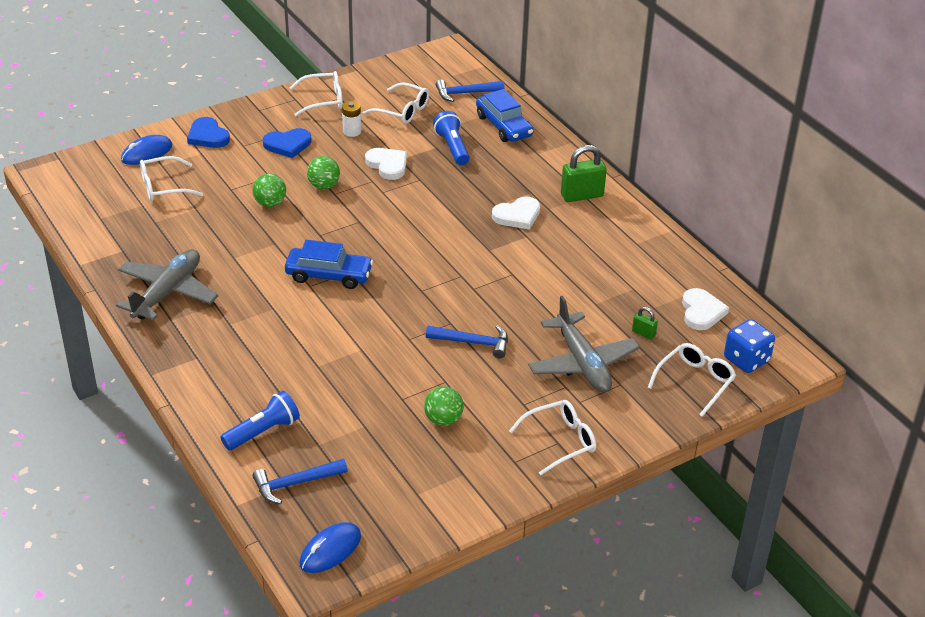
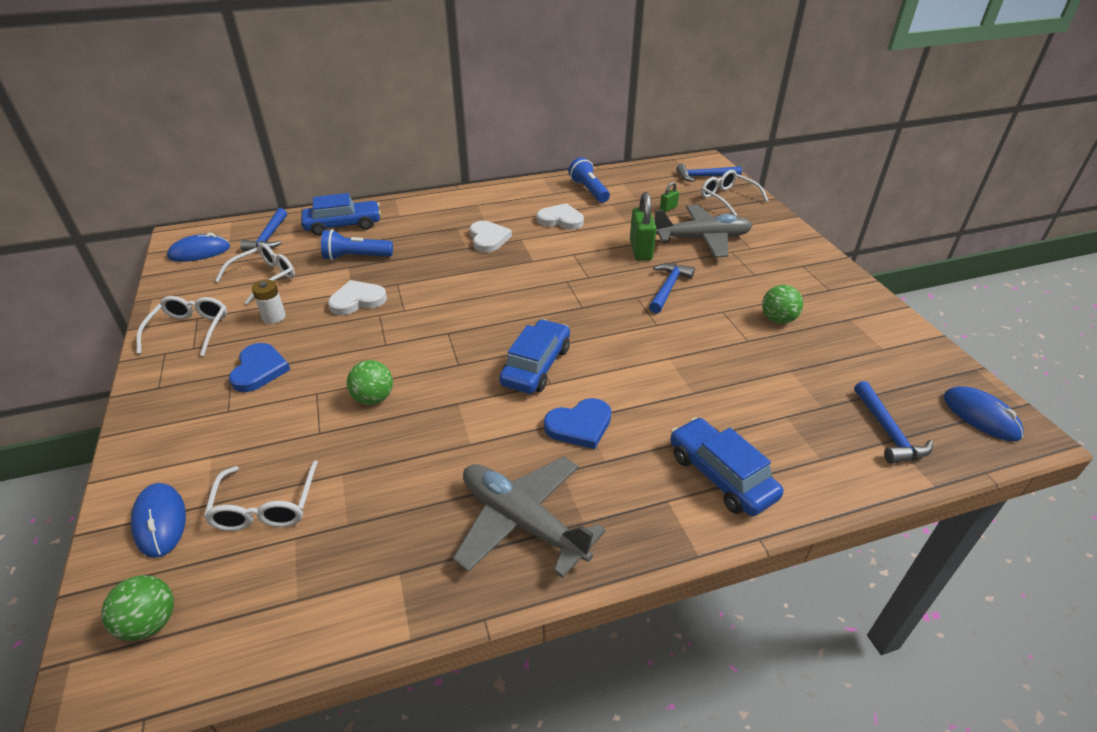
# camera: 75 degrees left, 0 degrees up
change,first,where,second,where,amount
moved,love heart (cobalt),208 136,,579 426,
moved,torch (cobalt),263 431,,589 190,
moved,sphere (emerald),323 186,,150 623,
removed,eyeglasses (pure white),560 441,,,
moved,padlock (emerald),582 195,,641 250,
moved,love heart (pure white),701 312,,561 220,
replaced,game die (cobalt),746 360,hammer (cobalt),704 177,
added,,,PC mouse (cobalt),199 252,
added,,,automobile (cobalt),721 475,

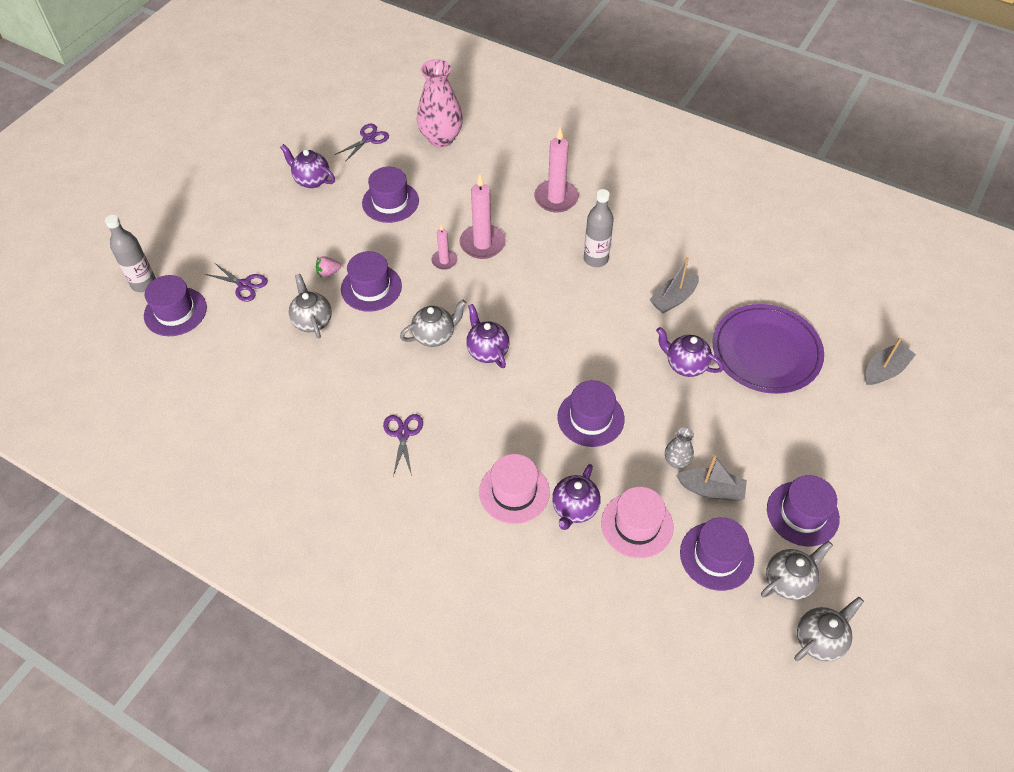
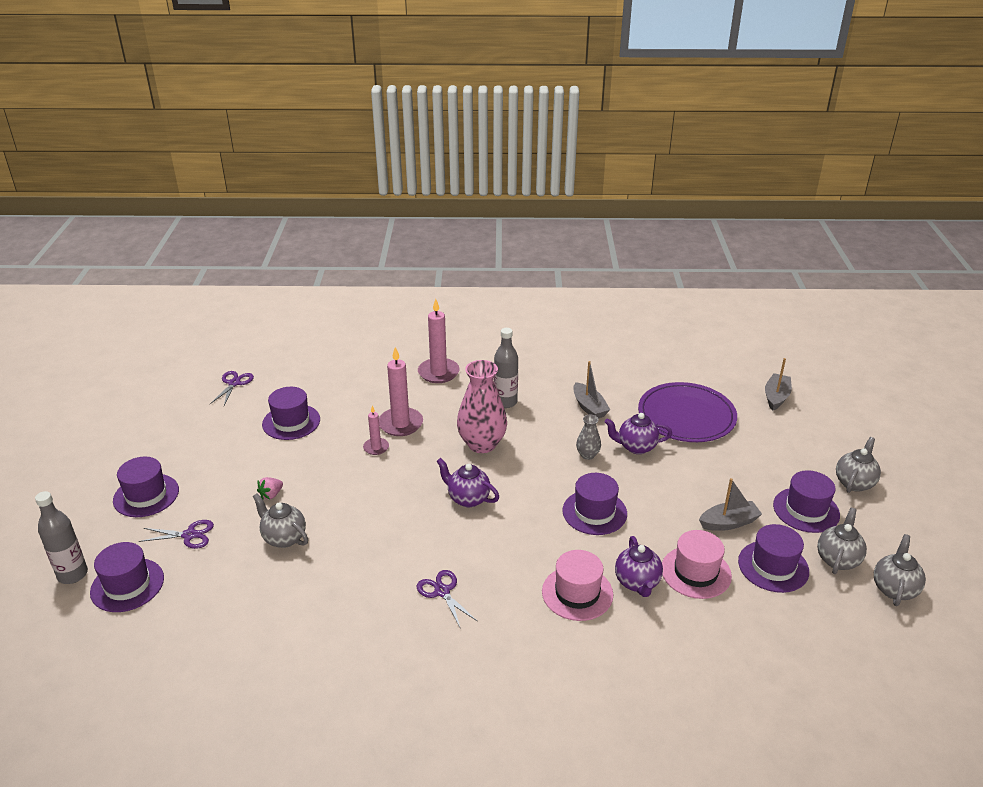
# camera: 30 degrees left, 20 degrees down
change,first,where,second,where,amount
removed,china teapot (violet),311 180,,,
moved,top hat (violet),371 288,,146 495,
moved,china teapot (grey),435 336,,854 483,
moved,vase (rosy),441 138,,482 444,
turned,boat (grey),673 299,,589 407,45 degrees counterclockwise
moved,vase (grey),676 461,,587 455,

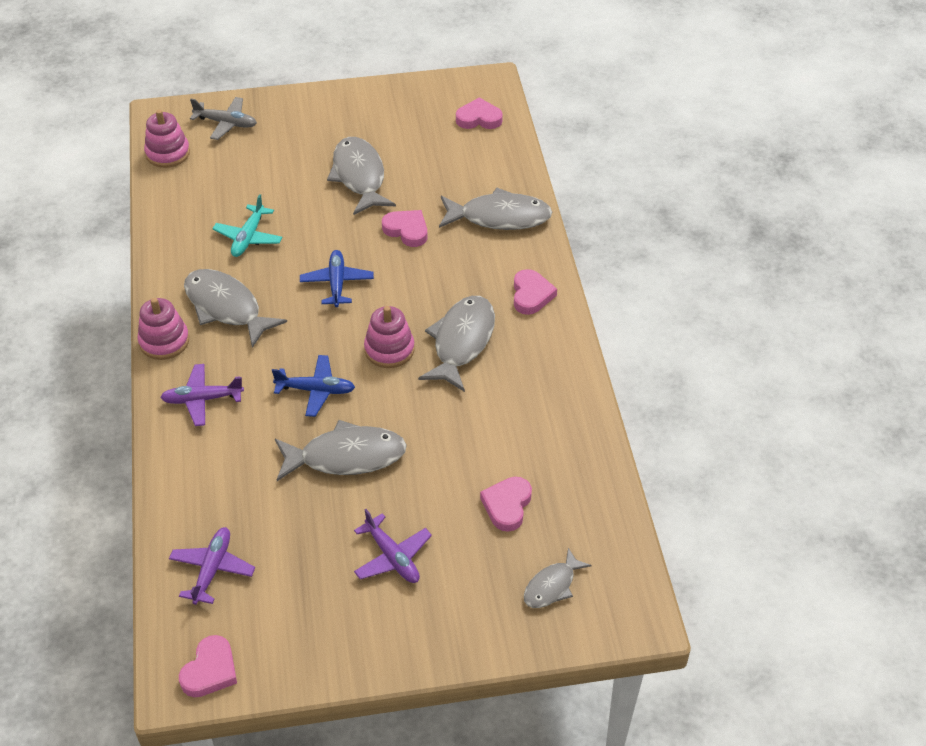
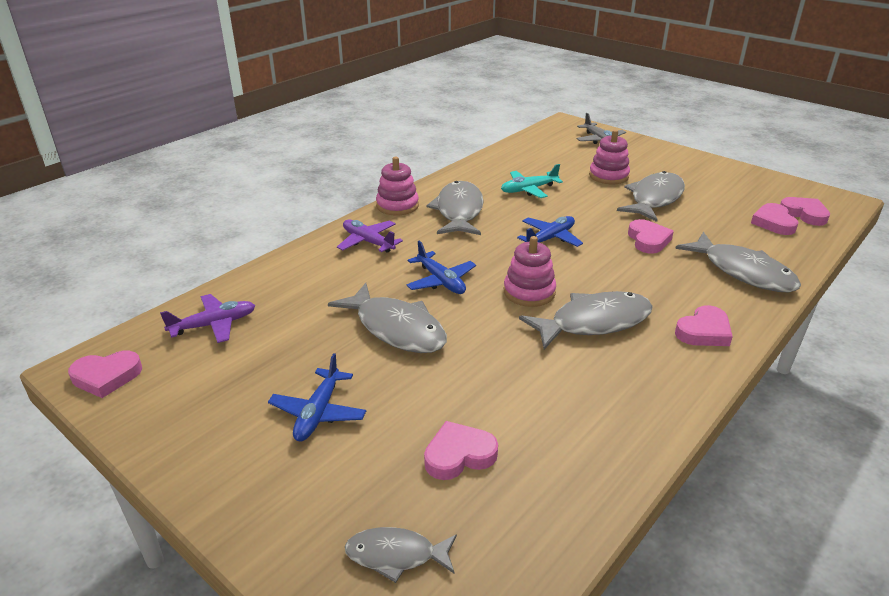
# camera: 50 degrees right, 15 degrees down
change,first,where,second,where,amount
moved,stacking toy (rosy),168 153,,608 176,
recoloured,plane (violet),392 557,plane (cobalt),318 413,
added,,,love heart (rosy),773 223,

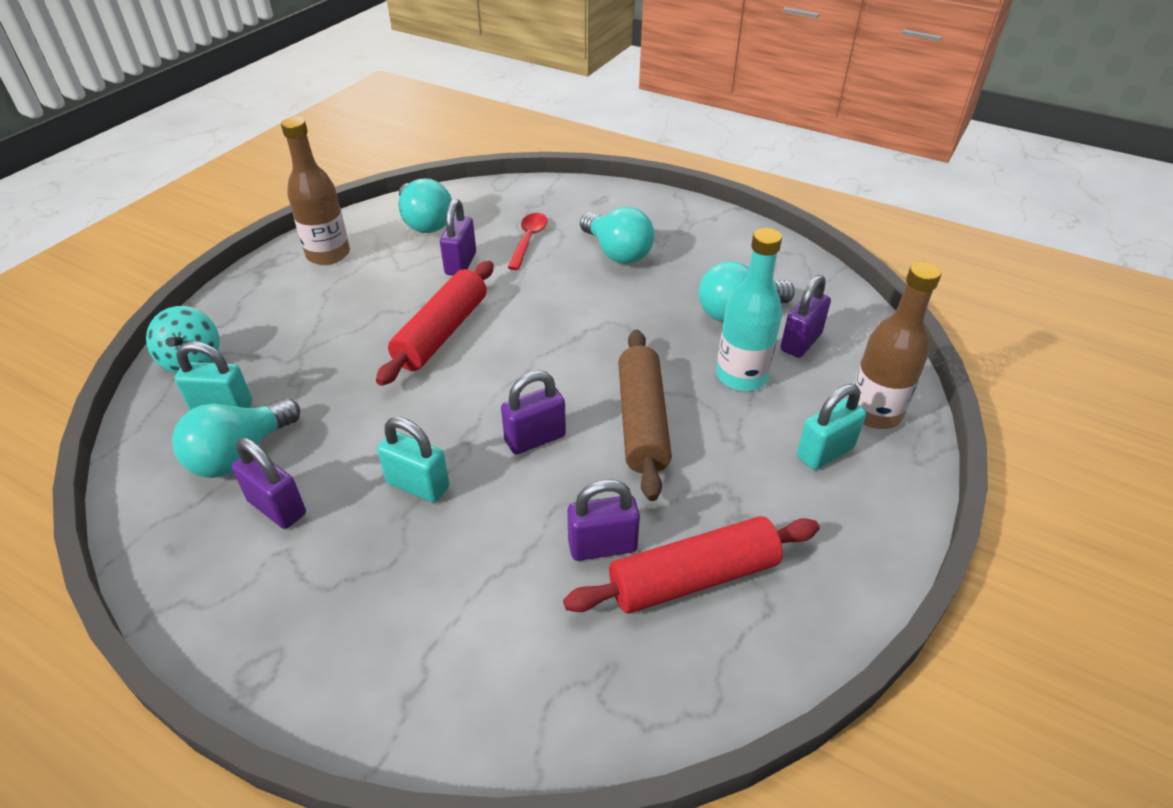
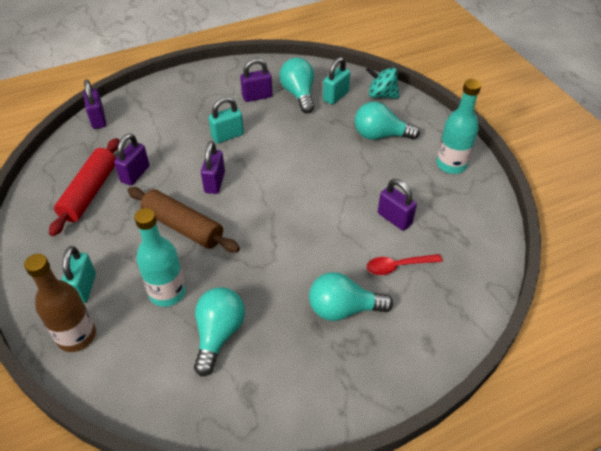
# camera: 125 degrees right, 5 degrees up
change,first,where,second,where,amount
recoloured,bottle (russet),328 254,bottle (aqua),451 164,
removed,rolling pin (crimson),441 333,,,
moved,light bulb (aqua),425 223,,380 135,
turned,teaspoon (crimson),528 240,,398 266,120 degrees clockwise
moved,padlock (violet),800 342,,98 119,

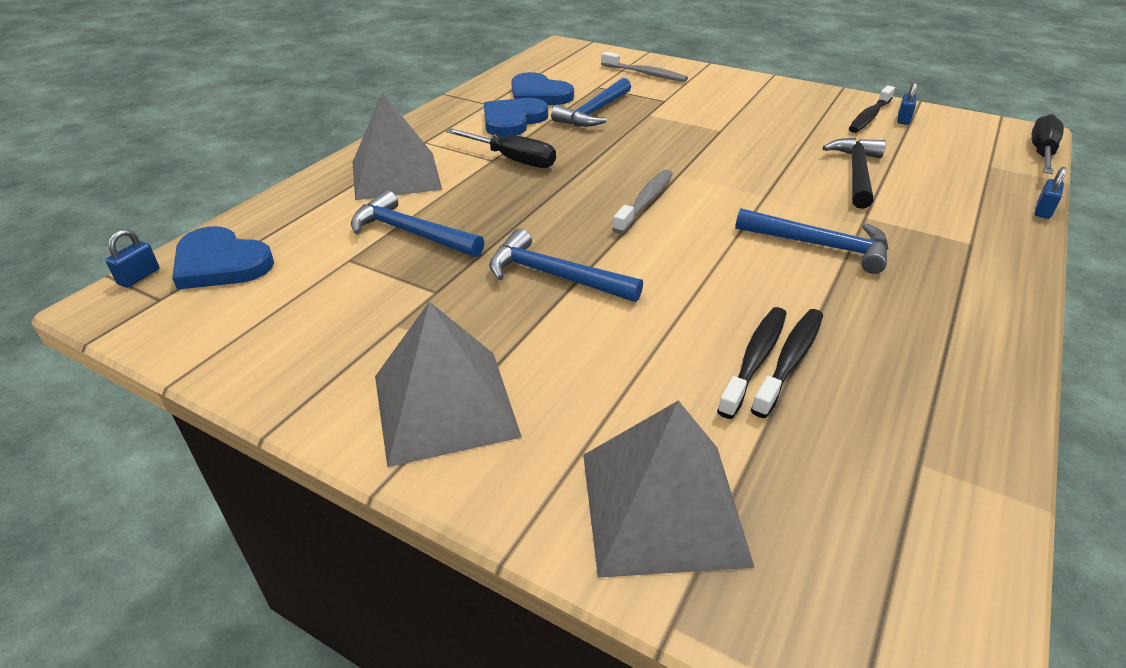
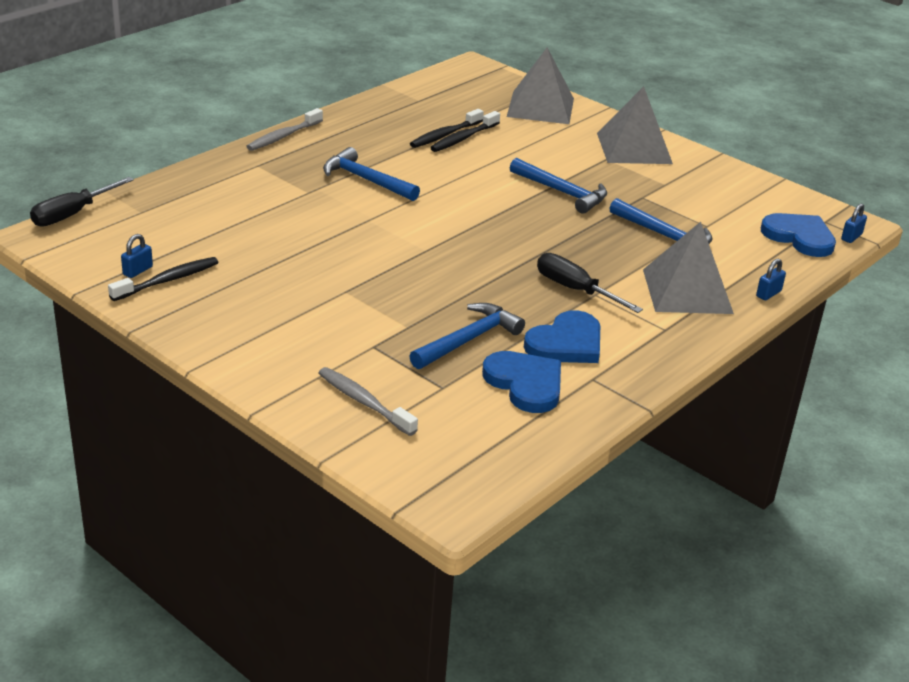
# camera: 170 degrees left, 5 degrees down
change,first,where,second,where,amount
moved,tooth brush (grey),645 201,,283 136,
removed,hammer (black),856 173,,,
moved,padlock (cobalt),1043 210,,768 294,

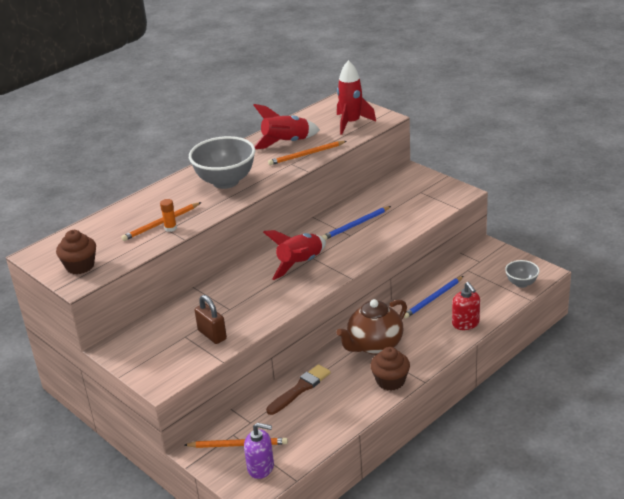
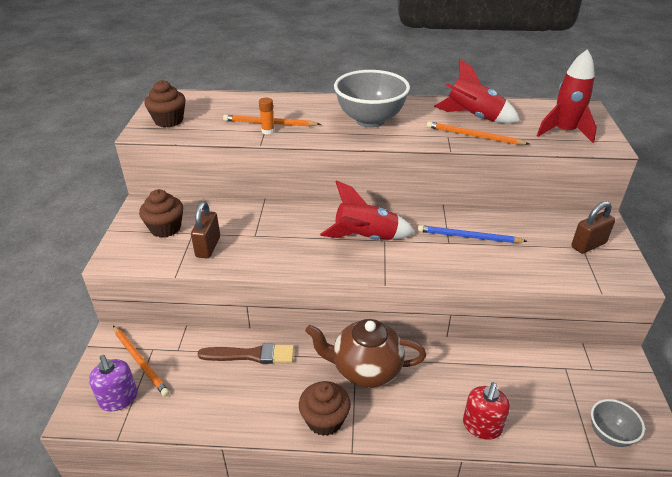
# camera: 45 degrees right, 5 degrees up
change,first,where,second,where,amount
removed,wooden pencil (cobalt),433 299,,,
added,,,fairy cake (russet),165 228,
added,,,padlock (russet),588 245,

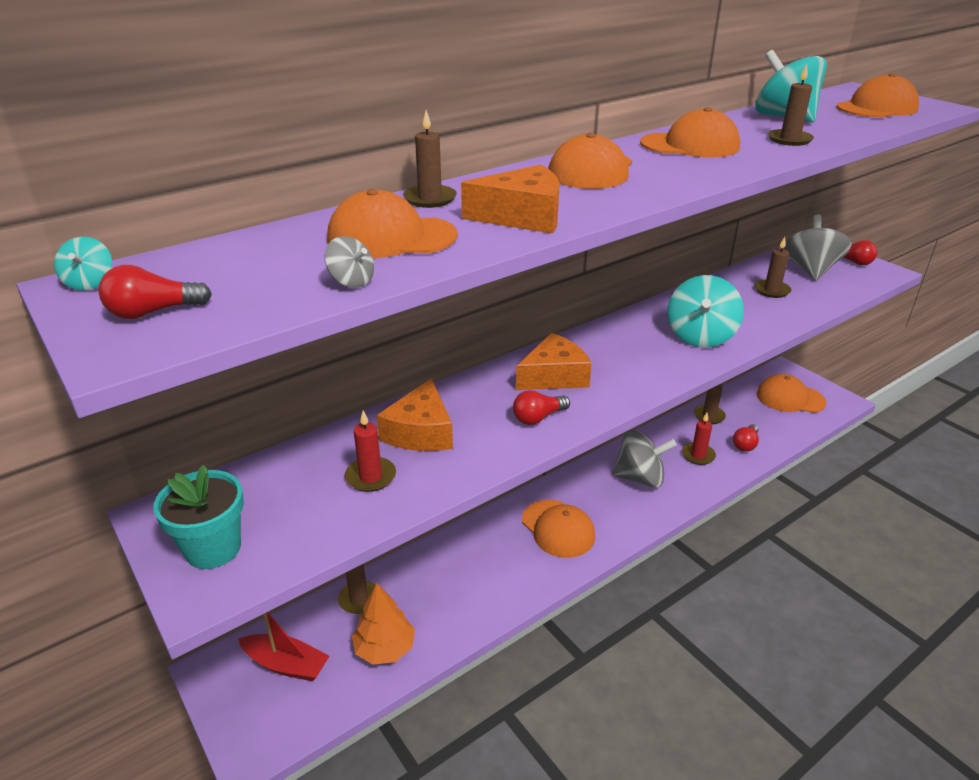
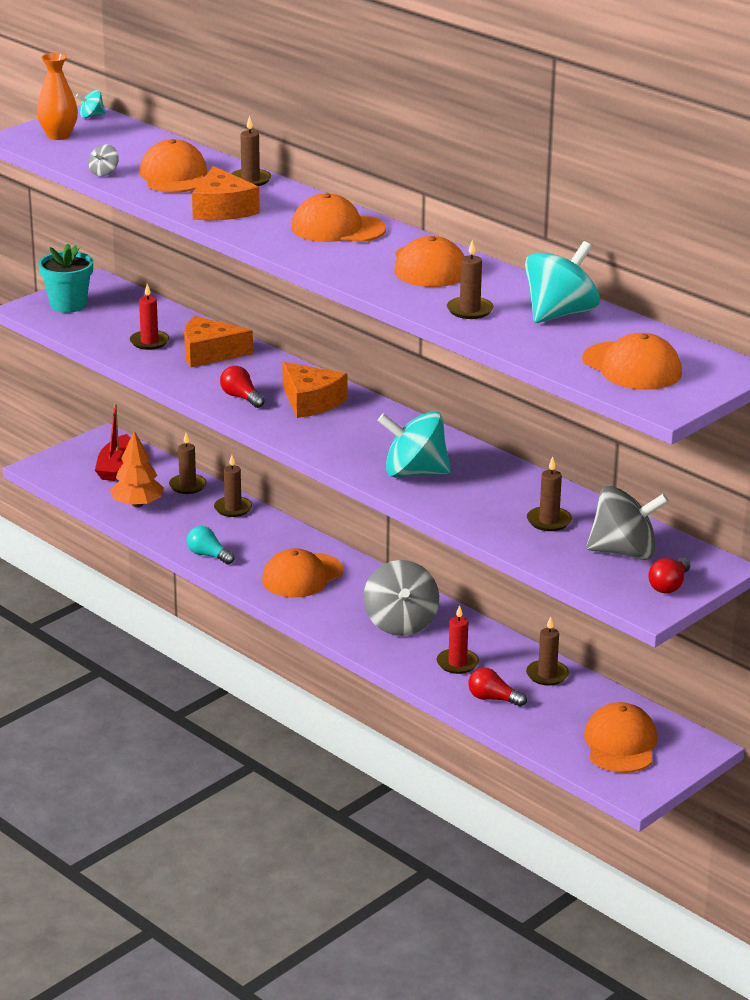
# camera: 80 degrees right, 5 degrees down
change,first,where,second,where,amount
replaced,light bulb (crimson),153 312,vase (orange-coloured),58 136,
added,,,light bulb (aqua),208 555,
added,,,candle (russet),233 508,

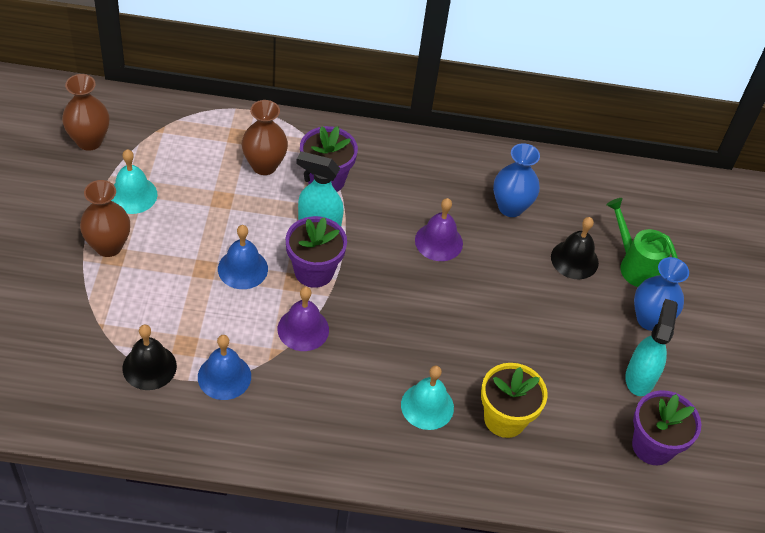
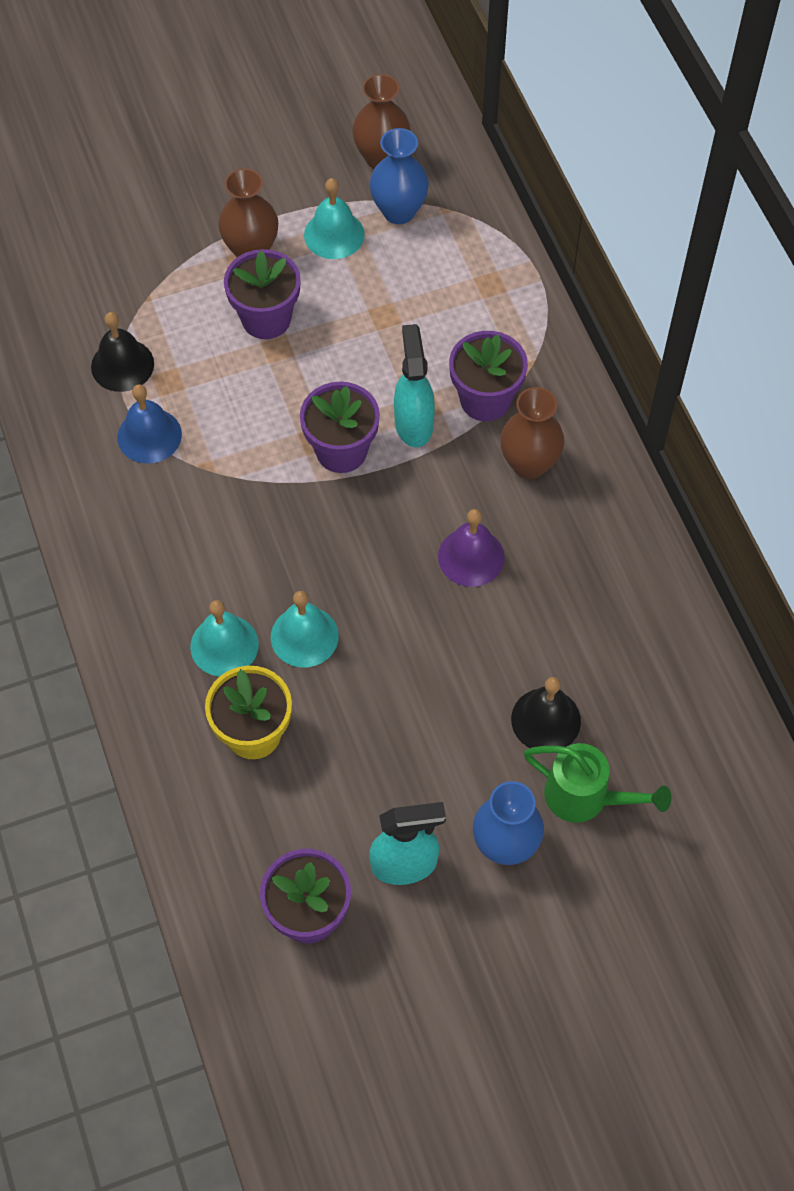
# camera: 70 degrees right, 10 degrees up
change,first,where,second,where,amount
removed,school bell (cobalt),242 269,,,
moved,vase (russet),264 165,,529 464,
removed,school bell (violet),303 329,,,
moved,vase (cobalt),510 207,,399 211,
turned,sprinkling can (emerald),636 265,,585 797,90 degrees clockwise
added,,,potted plant (violet),266 319,
added,,,school bell (aqua),304 636,

